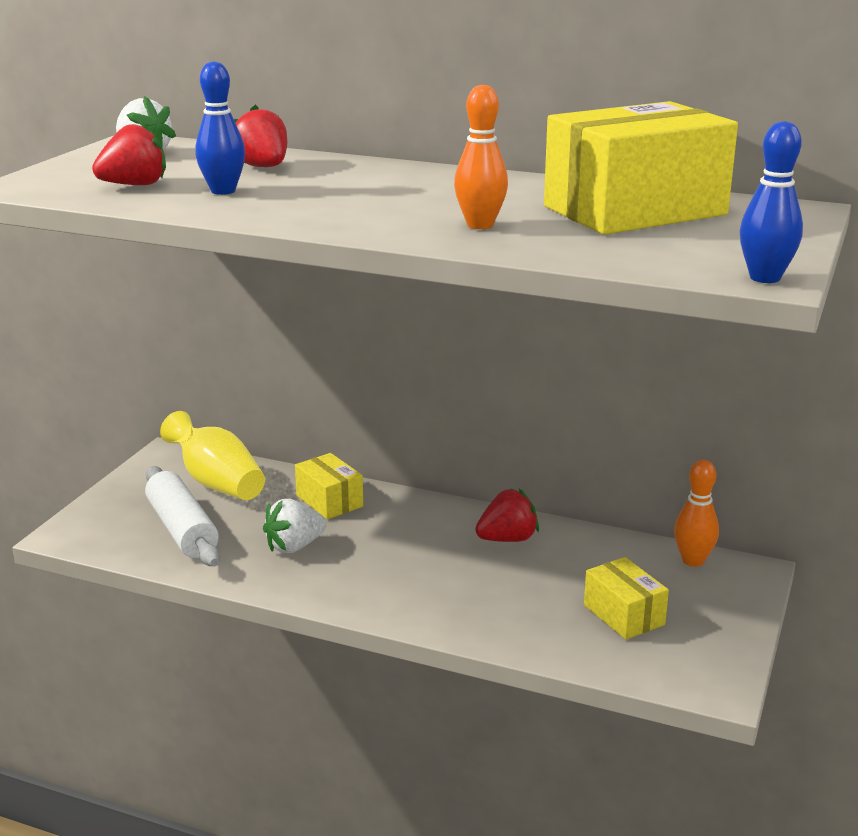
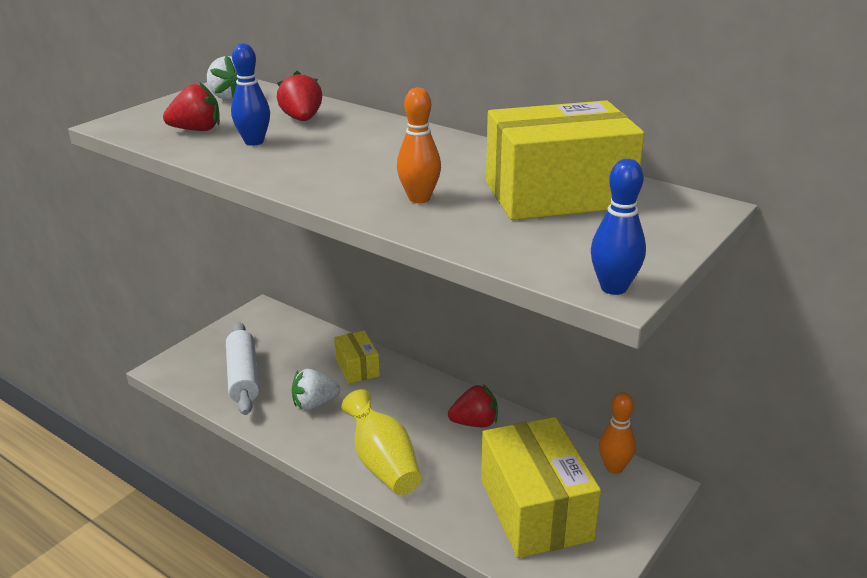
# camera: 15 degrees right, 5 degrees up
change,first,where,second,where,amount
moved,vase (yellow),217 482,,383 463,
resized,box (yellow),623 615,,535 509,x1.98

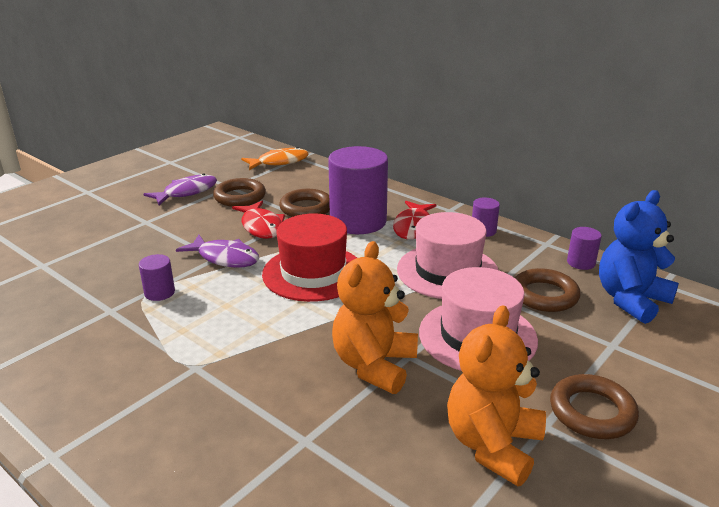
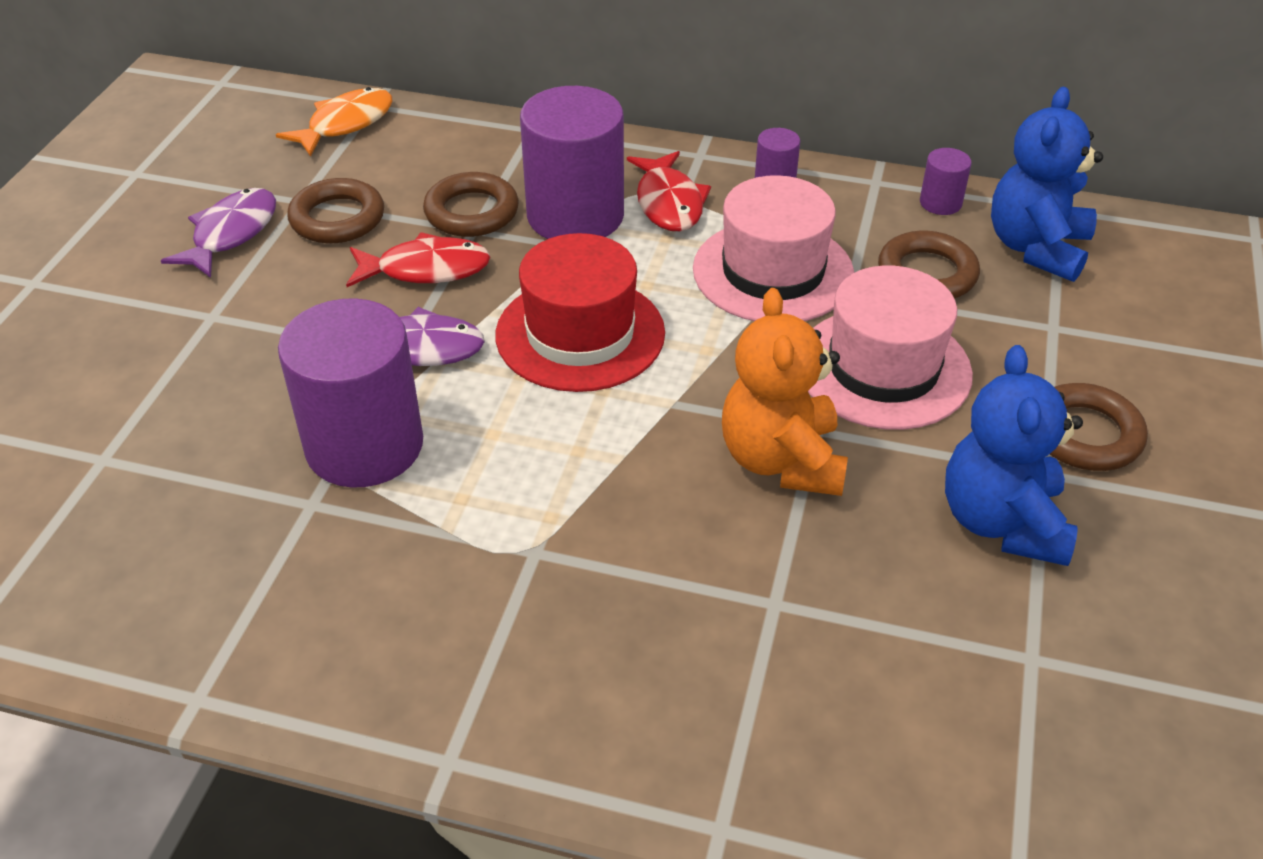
# camera: 25 degrees left, 15 degrees up
change,first,where,second,where,amount
resized,cylinder shape (violet),159 292,,364 445,x2.28
turned,fish figure (crimson),261 226,,426 269,45 degrees counterclockwise
recoloured,stuffed bear (orange-coloured),492 445,stuffed bear (cobalt),1002 522,

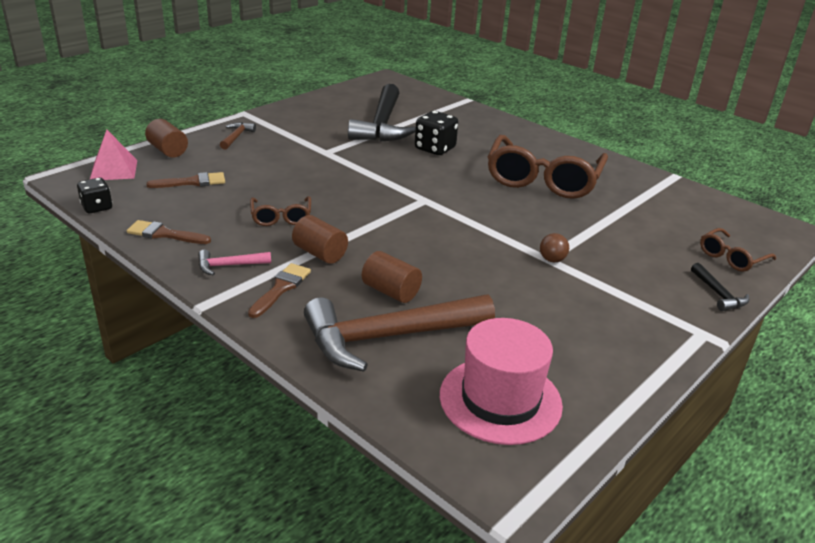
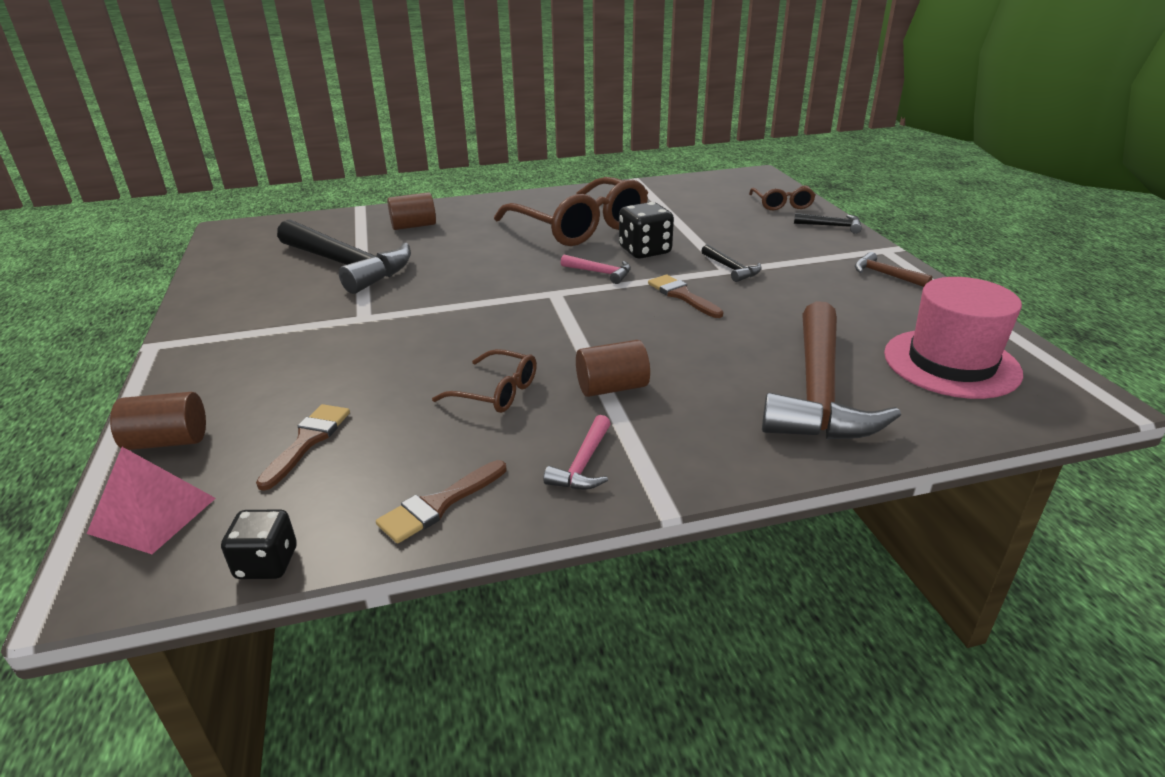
# camera: 55 degrees left, 0 degrees up
change,first,where,second,where,amount
moved,hammer (russet),236 137,,885 275,
moved,brush (russet),281 288,,682 295,
moved,cylinder shape (russet),391 291,,414 226,
moved,game die (black),435 149,,645 251,
replaced,sphere (russet),552 260,hammer (black),731 269,
added,,,hammer (rosy),600 273,

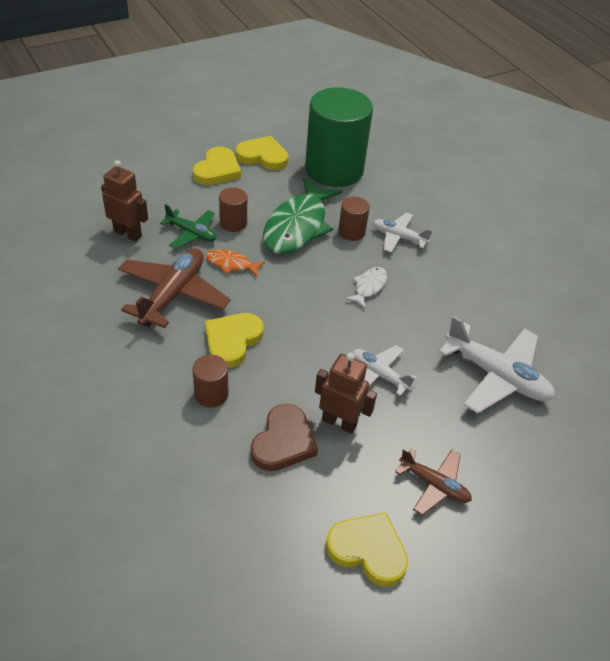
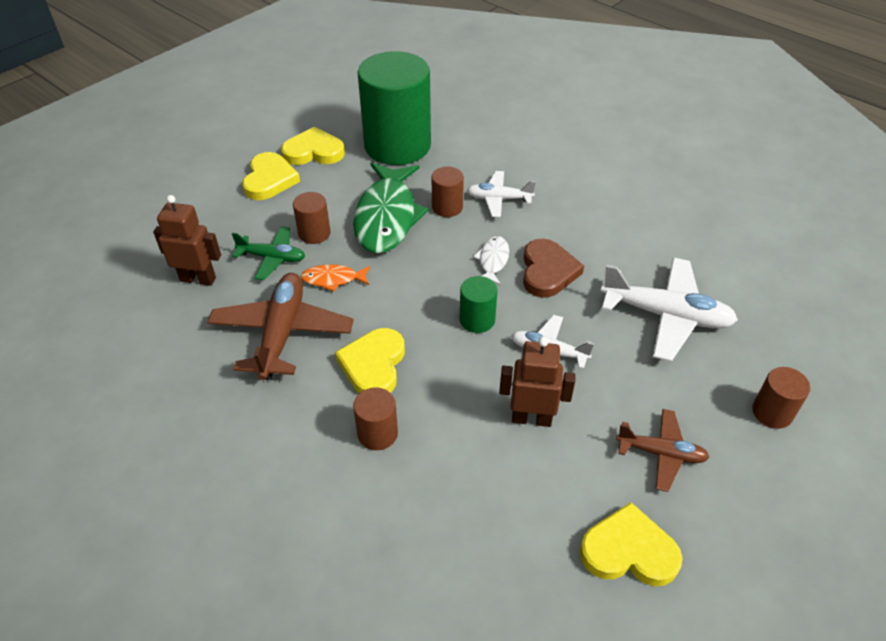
# camera: 15 degrees left, 0 degrees up
change,first,where,second,where,amount
moved,love heart (russet),283 441,,547 271,
added,,,cylinder shape (emerald),477 320,
added,,,cylinder shape (russet),772 412,

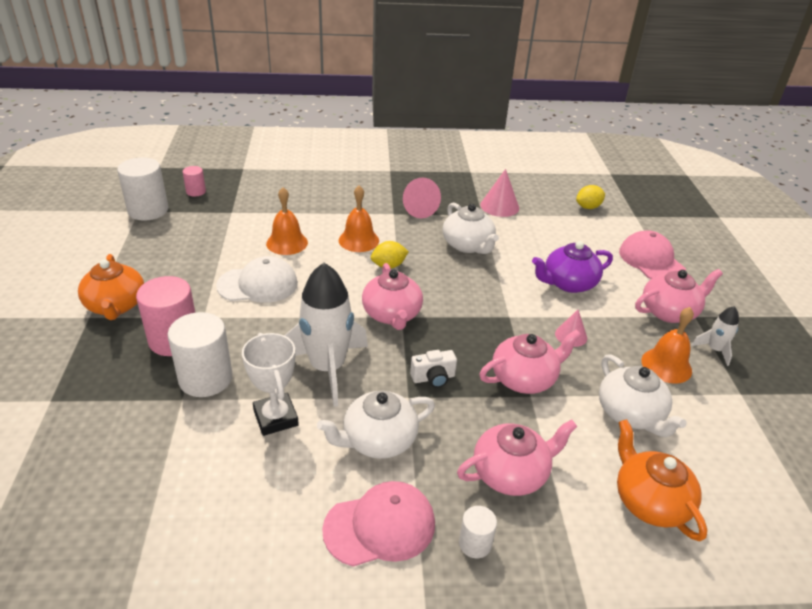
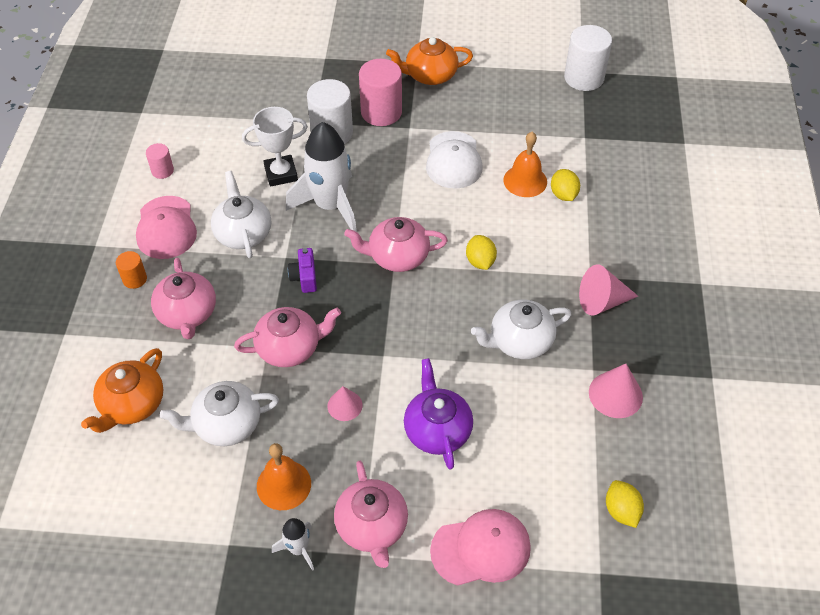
# camera: 100 degrees right, 15 degrees up
change,first,where,second,where,amount
moved,cylinder shape (rosy),196 192,,162 171,
removed,school bell (orange-coloured),358 240,,,
recoloured,photo camera (pure white),433 378,photo camera (violet),304 277,
recoloured,cylinder shape (pure white),475 543,cylinder shape (orange-coloured),135 279,
turned,china teapot (rosy),524 378,,290 348,90 degrees counterclockwise
turned,china teapot (orange-coloured),649 501,,132 404,135 degrees clockwise
added,,,citrus fruit (yellow),563 195,

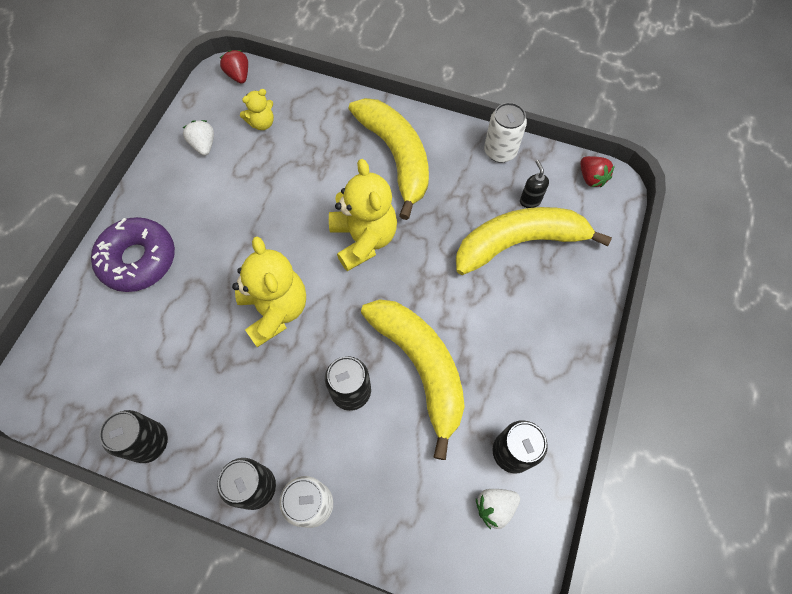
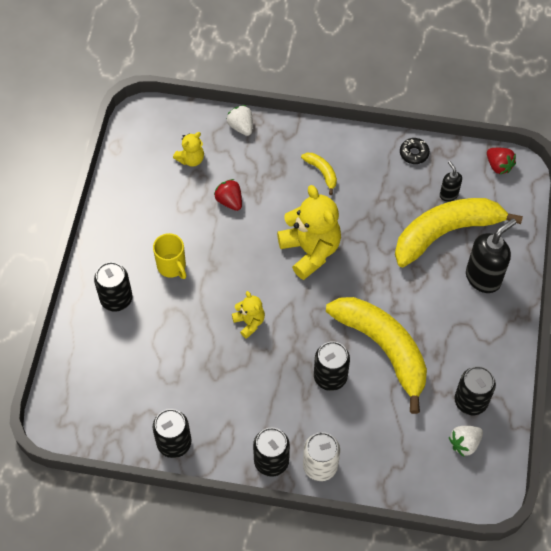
# camera: 10 degrees left, 5 degrees down
change,first,where,second,where,amount
replaced,donut (violet),138 259,soda can (black),116 299,
moved,toy strawberry (pure white),204 145,,241 127,
moved,toy strawberry (crimson),238 75,,229 201,
resized,stuffed bear (yellow),275 310,,249 322,x0.51
resized,banana (yellow),396 157,,322 172,x0.41
replaced,soda can (pure white),500 151,donut (black),414 153,
added,,,tea mug (yellow),172 266,
added,,,pump bottle (black),483 278,

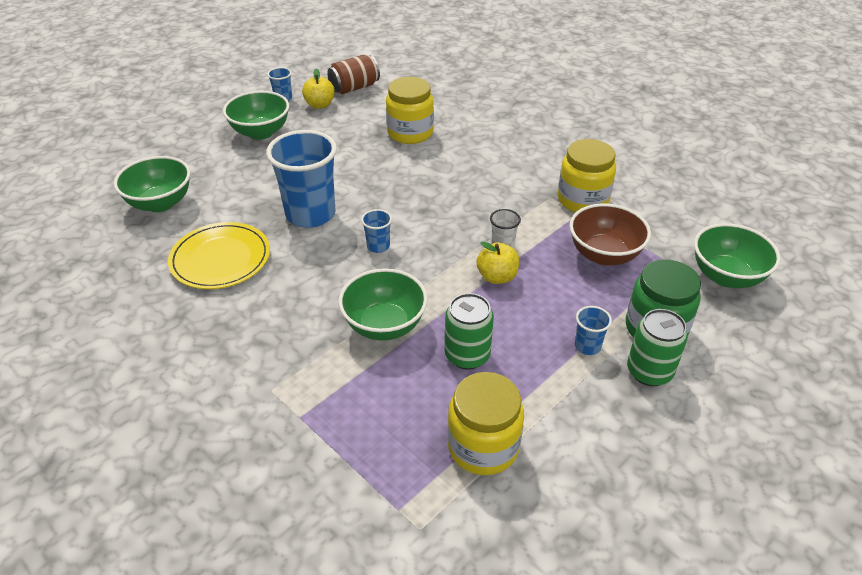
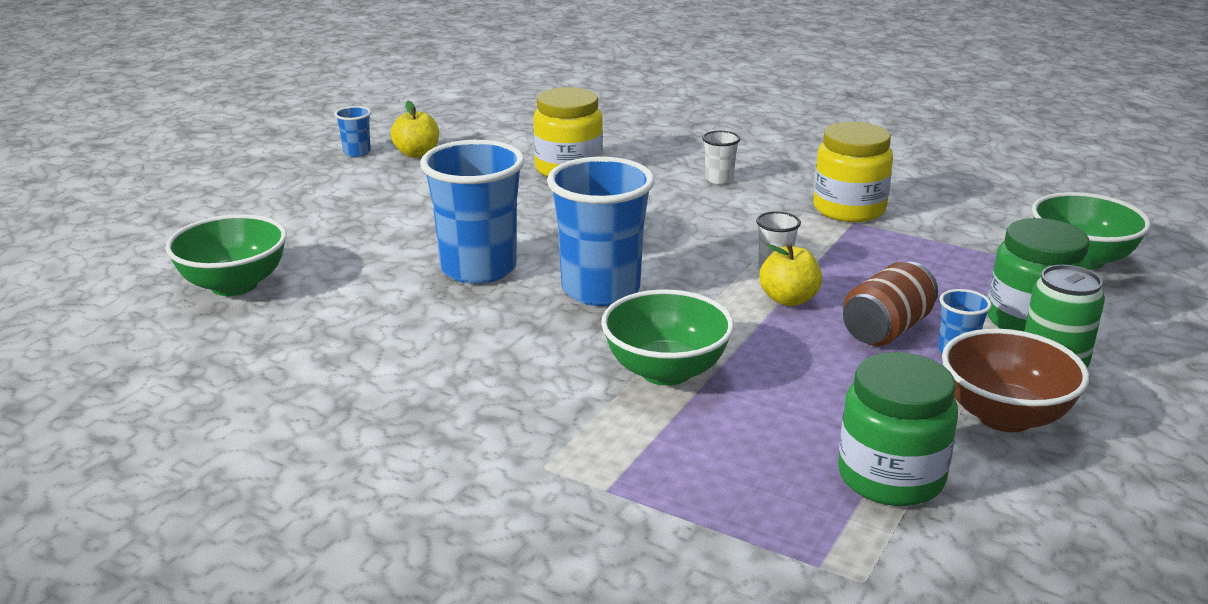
# camera: 15 degrees left, 15 degrees down
change,first,where,second,where,amount
removed,flat dish (yellow),220 259,,,
removed,bowl (emerald),260 132,,,
moved,soda can (russet),354 87,,886 330,
resized,tumbler (cobalt),378 246,,601 290,x2.28
removed,soda can (emerald),467 355,,,
recoloured,preserve jar (yellow),483 446,preserve jar (emerald),890 477,
moved,bowl (russet),604 255,,1004 416,
added,,,tumbler (pure white),719 179,

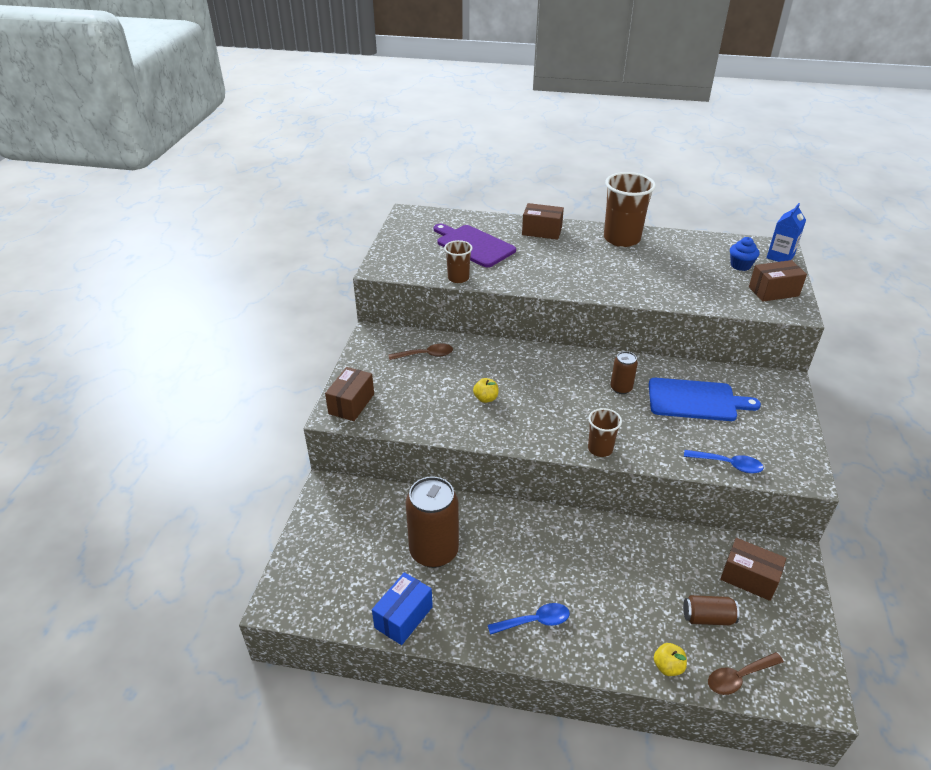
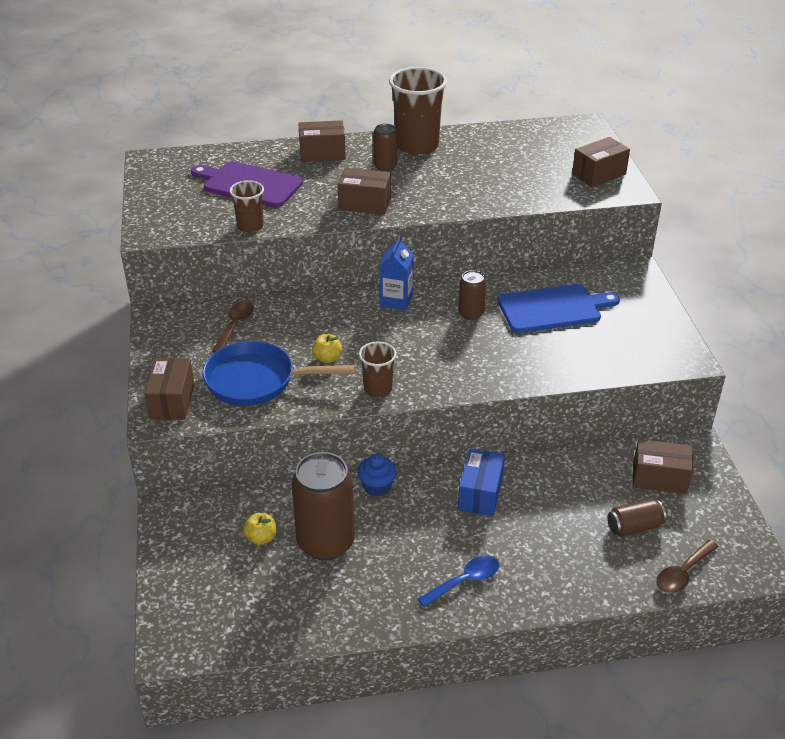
# camera: 20 degrees left, 0 degrees up
change,first,where,second,where,amount
moved,box (cobalt),403 617,,480 493,
turned,teaspoon (russet),426 355,,235 326,45 degrees counterclockwise
moved,tumbler (russet),600 449,,378 389,
moved,apple (yellow),668 666,,261 538,
removed,teaspoon (cobalt),728 464,,,
moved,fairy cake (cobalt),740 265,,377 486,
moved,carton (cobalt),780 256,,396 300,
added,,,frying pan (cobalt),256 380,
added,,,box (russet),364 204,
added,,,soda can (russet),385 166,

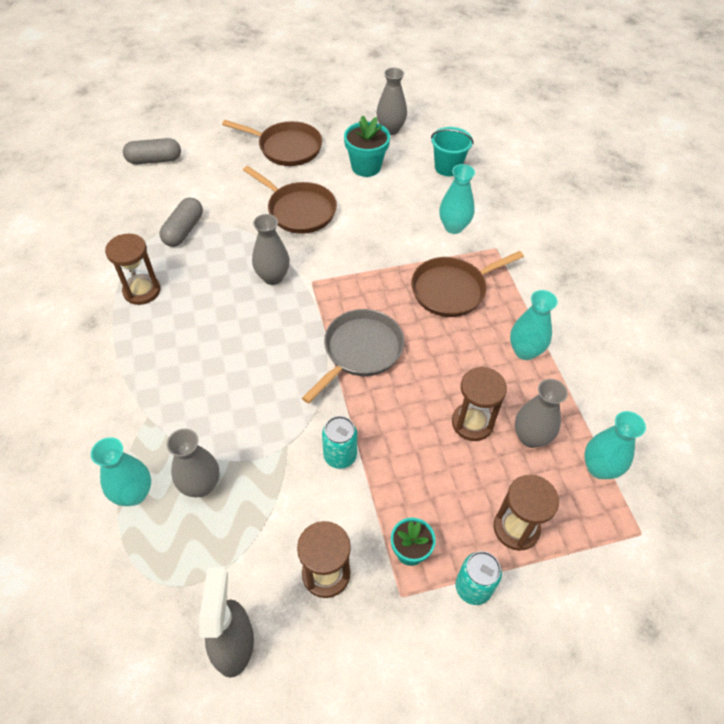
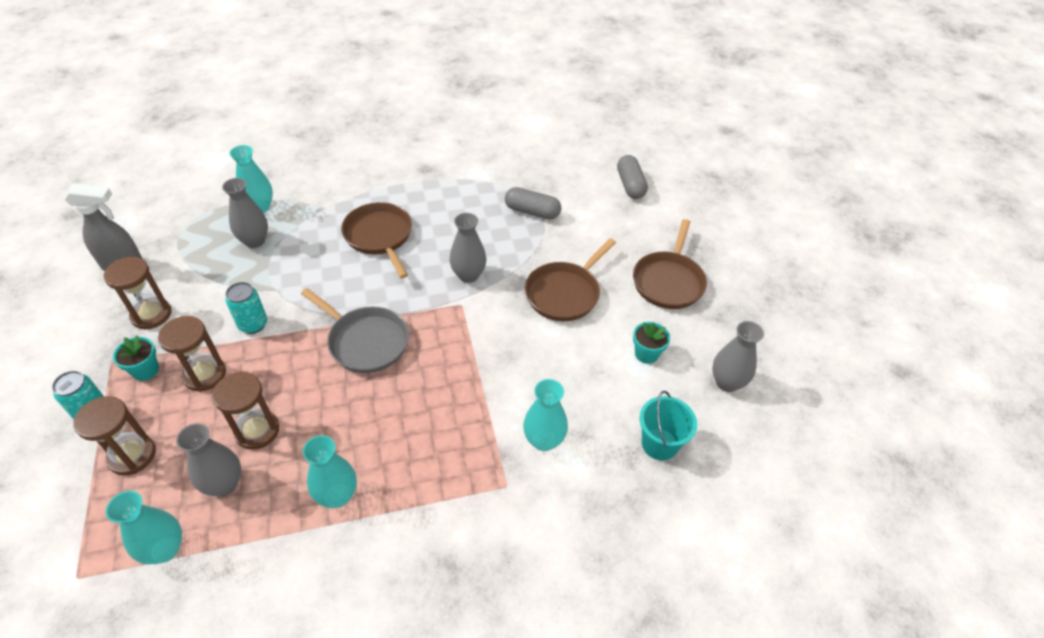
# camera: 90 degrees right, 5 degrees down
change,first,where,second,where,amount
moved,hourglass (russet),142 291,,205 375,
resized,potted plant (aqua),366 167,,646 354,x0.65
moved,frying pan (russet),452 290,,380 236,

